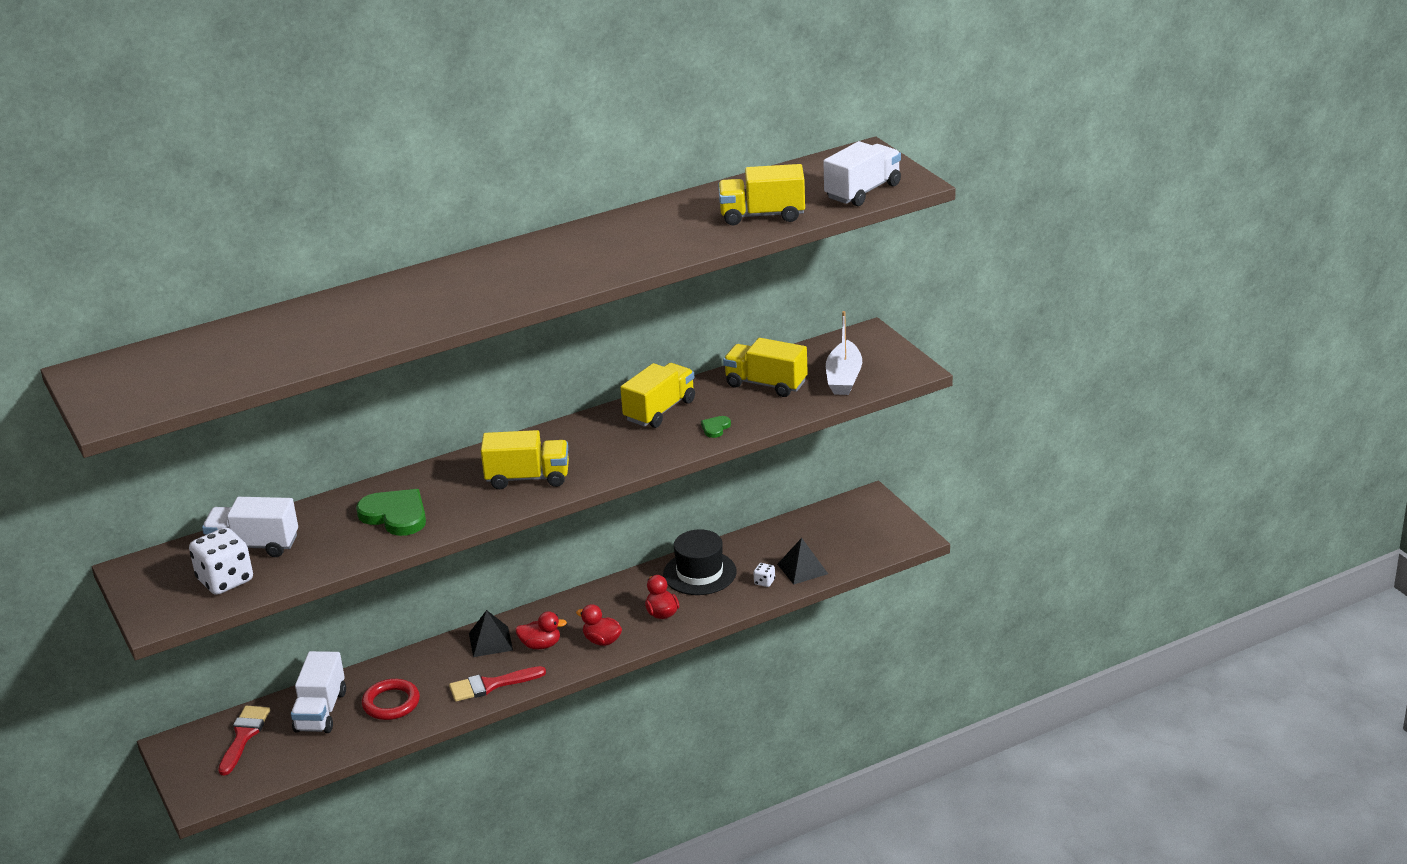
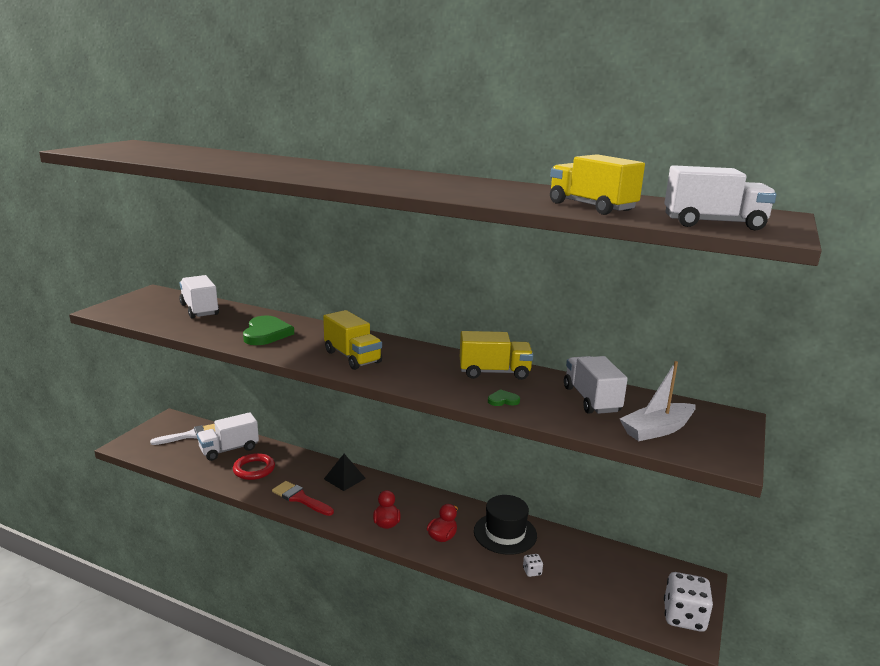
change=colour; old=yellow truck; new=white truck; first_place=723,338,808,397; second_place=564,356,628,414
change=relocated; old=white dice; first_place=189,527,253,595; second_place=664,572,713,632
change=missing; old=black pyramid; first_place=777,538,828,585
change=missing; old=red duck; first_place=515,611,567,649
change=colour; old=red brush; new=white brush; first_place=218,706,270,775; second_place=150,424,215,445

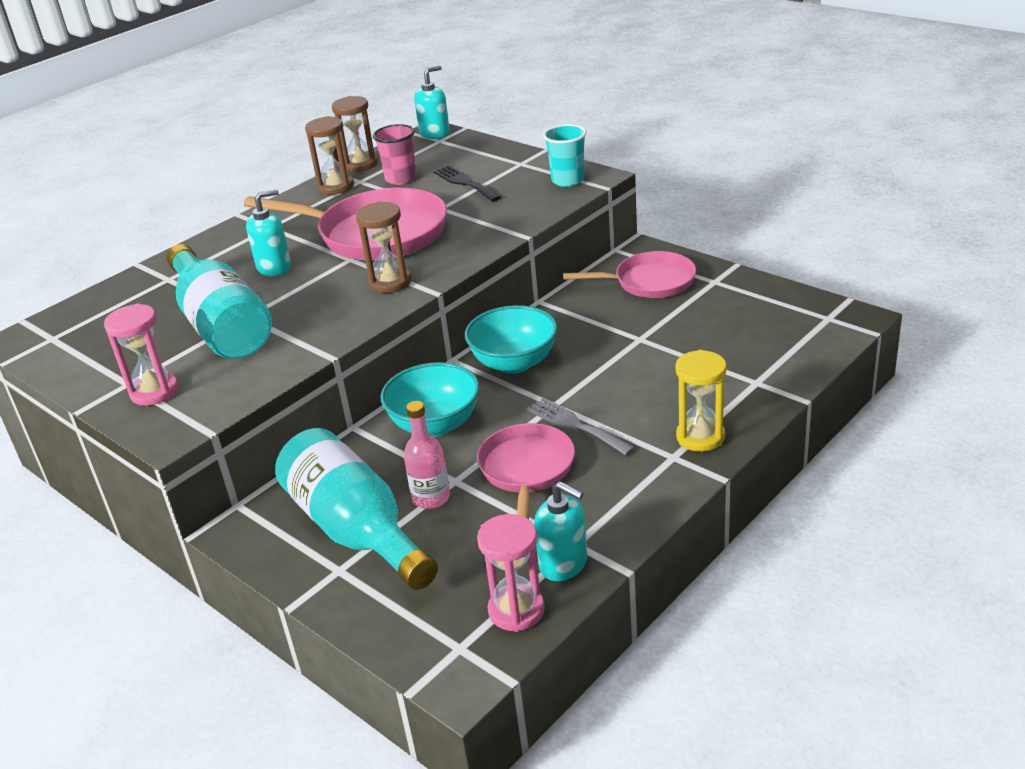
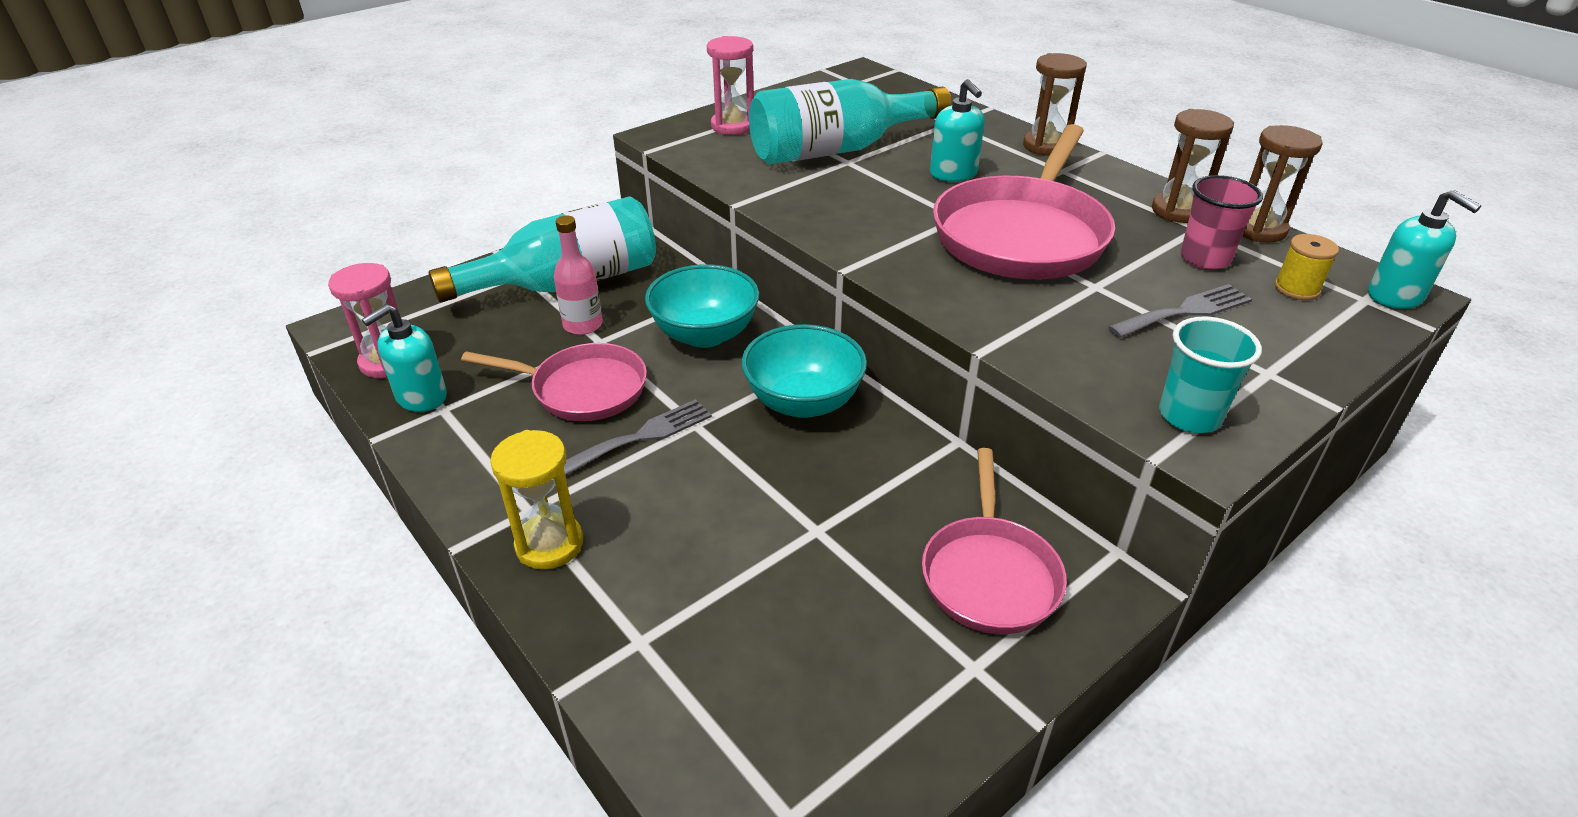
change=colour; old=black fork; new=grey fork; first_place=433,165,501,202; second_place=1108,284,1252,338
change=relocated; old=brown hourglass; first_place=356,201,411,293; second_place=1023,53,1087,156
change=appeared; new=yellow spool; second_place=1274,234,1339,300

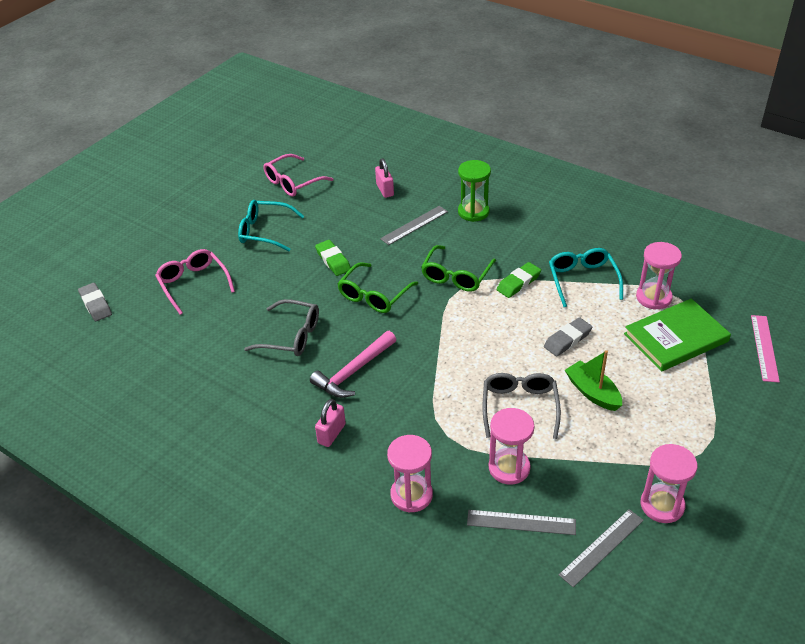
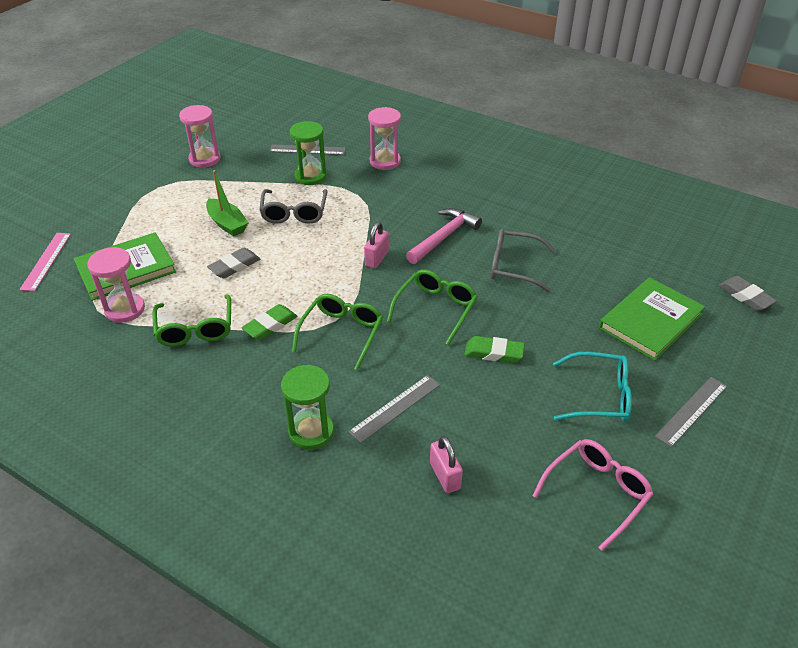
change=spun; old=green eraser; first_place=315,240,351,276; second_place=464,336,525,363; degrees=-45
change=colour; old=turquoise glasses; new=green glasses; first_place=549,248,623,307; second_place=152,295,231,347
change=exchanged; old=pink glasses; new=green book; first_place=155,249,235,315; second_place=599,277,705,361
change=relocated; old=pink padlock; first_place=315,399,346,447; second_place=364,222,389,268
change=colour; old=pink hourglass; new=green hourglass; first_place=489,408,534,485; second_place=290,121,327,185
change=relocated; old=grey ruler; first_place=559,509,644,587; second_place=655,377,727,447

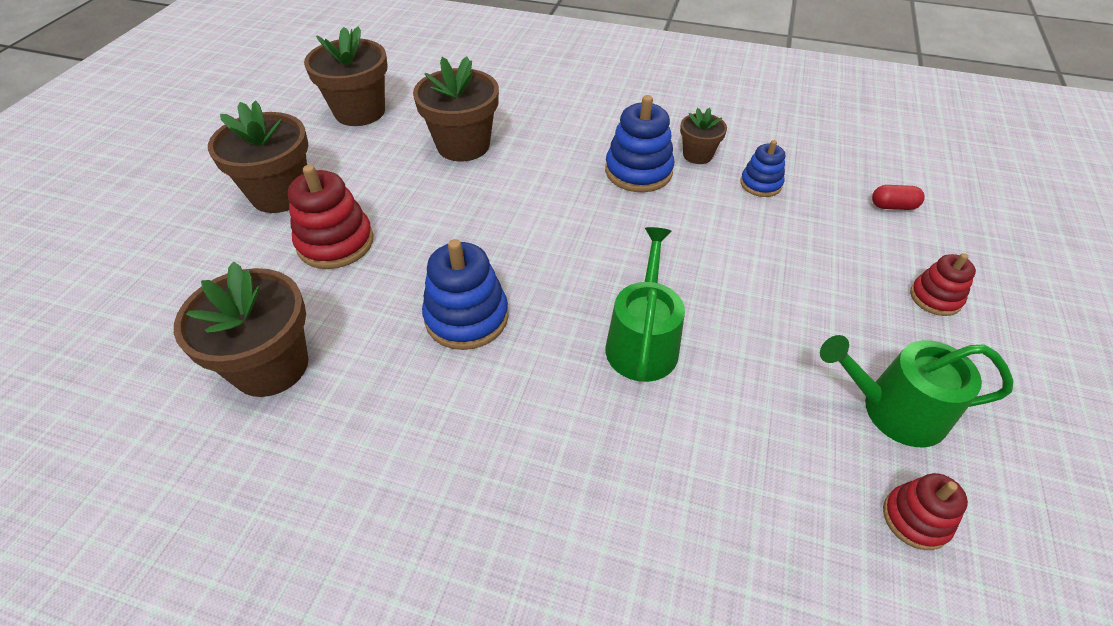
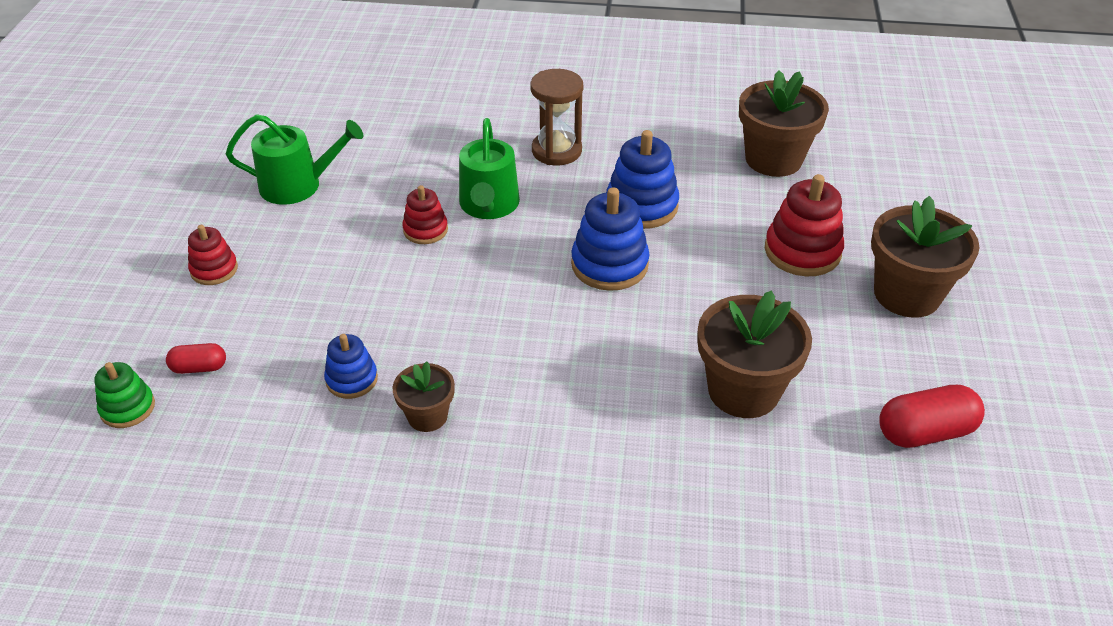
change=exchanged; old=brown flower pot; new=red capsule; first_place=304,26,388,126; second_place=879,385,985,448
change=relocated; old=blue stacking toy; first_place=605,95,674,192; second_place=571,187,649,291
change=relocated; old=red stacking toy; first_place=883,473,968,550; second_place=402,185,448,244
change=appeared; new=brown hourglass; second_place=530,69,583,166
change=appeared; new=green stacking toy; second_place=94,362,155,428

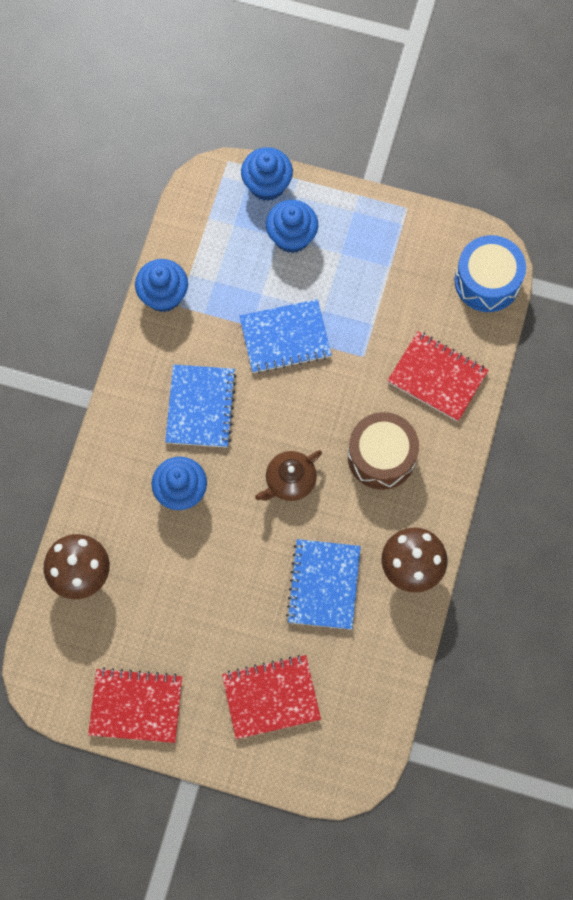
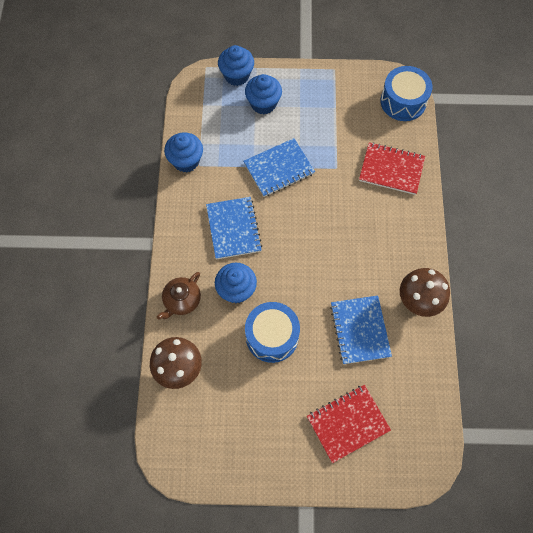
change=missing; old=brown drum; first_place=348,412,419,490
change=relocated; old=brown teapot; first_place=255,450,322,501; second_place=157,272,201,320
change=missing; old=red notebook; first_place=88,667,182,743
change=appeared; new=blue drum; second_place=245,302,300,363

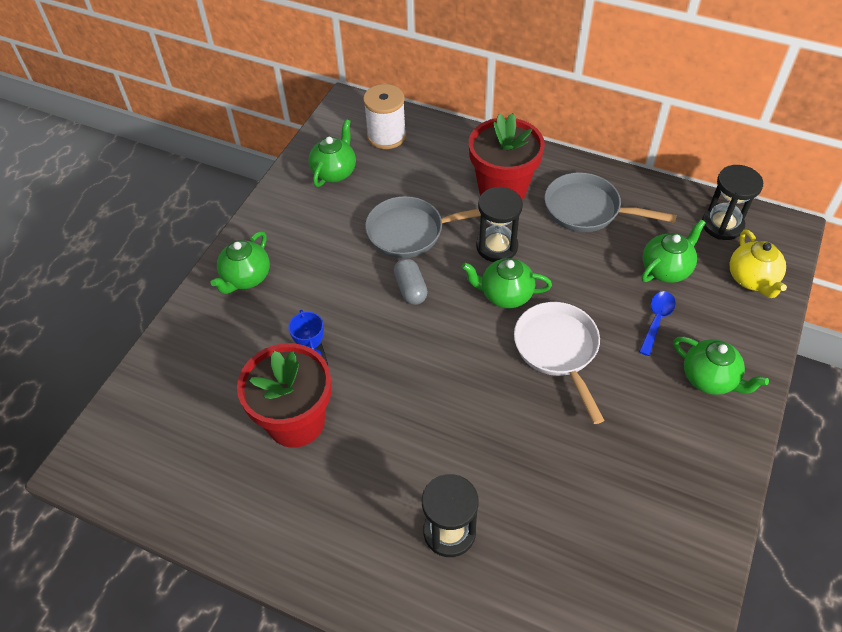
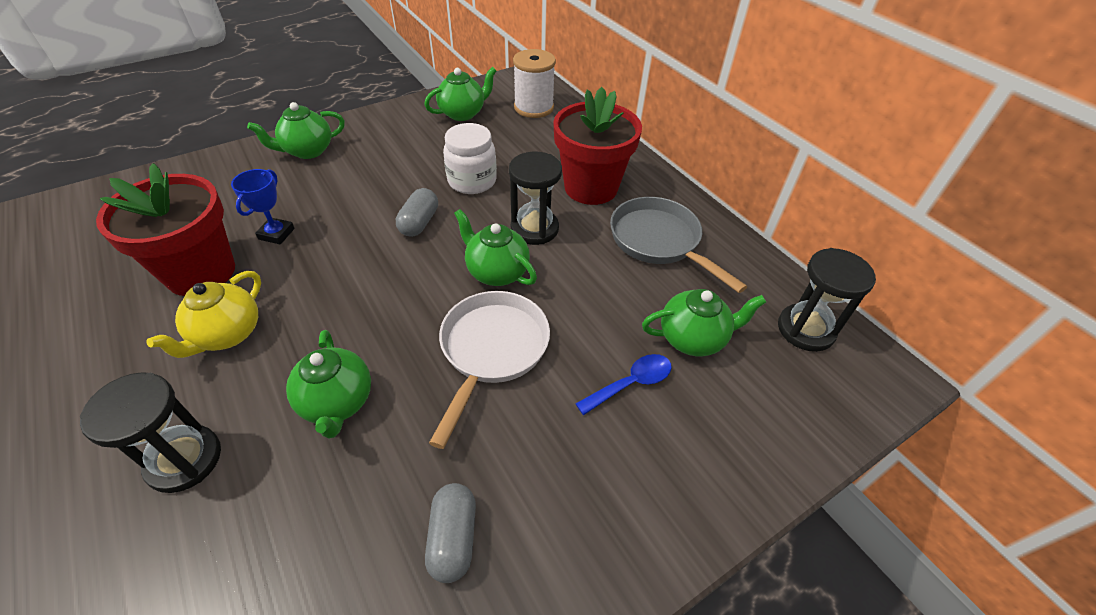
change=exchanged; old=grey pan; new=white jar; first_place=365,196,481,258; second_place=443,123,497,194
change=relocated; old=yellow teapot; first_place=730,230,787,298; second_place=146,271,261,358
change=relocated; old=green teapot; first_place=673,337,769,395; second_place=286,330,371,439
change=appeared; new=grey capsule; second_place=425,483,476,583

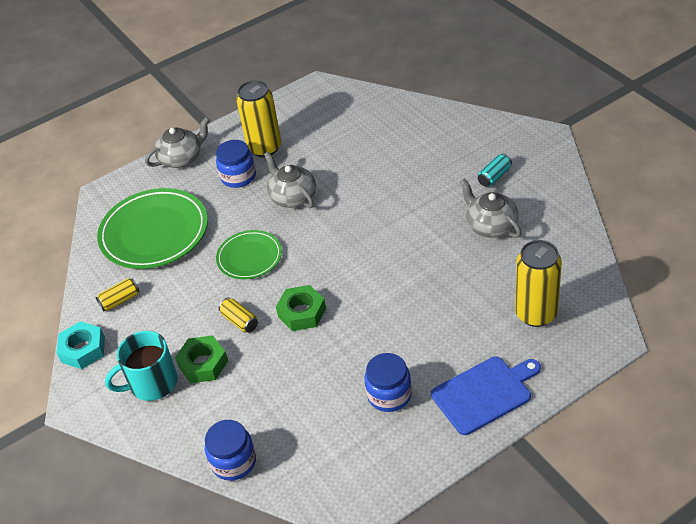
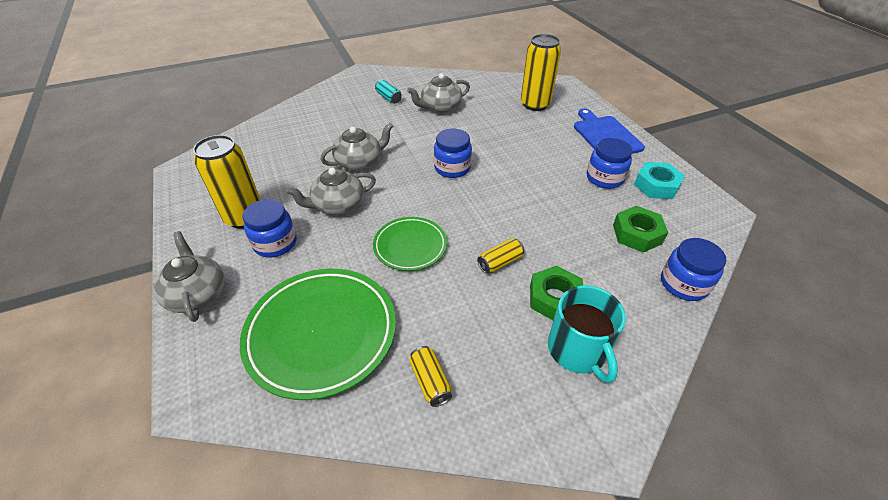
change=relocated; old=green nut; first_place=276,285,326,331; second_place=613,206,668,253
change=relocated; old=turquoise nut; first_place=56,321,105,369; second_place=634,162,685,199
change=appeared; new=grey teapot; second_place=320,123,393,171
change=appeared; new=blue jar; second_place=434,129,472,178

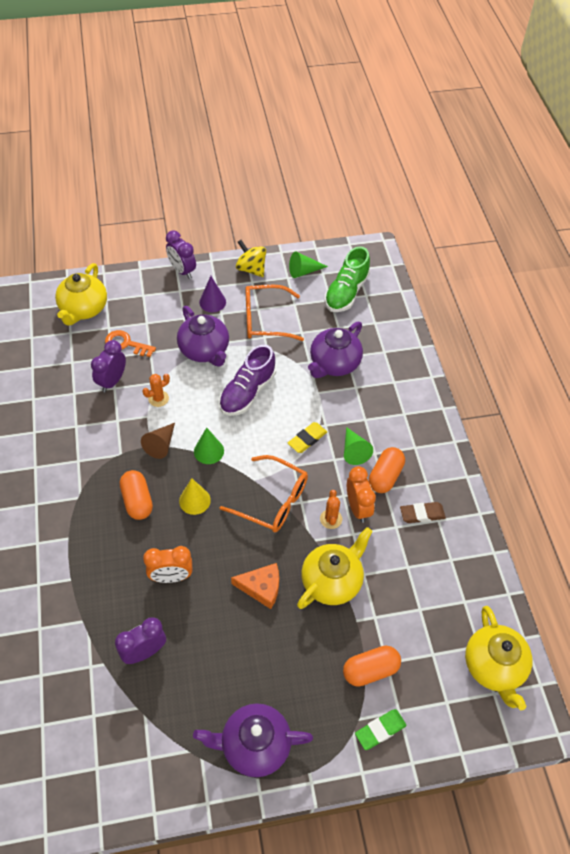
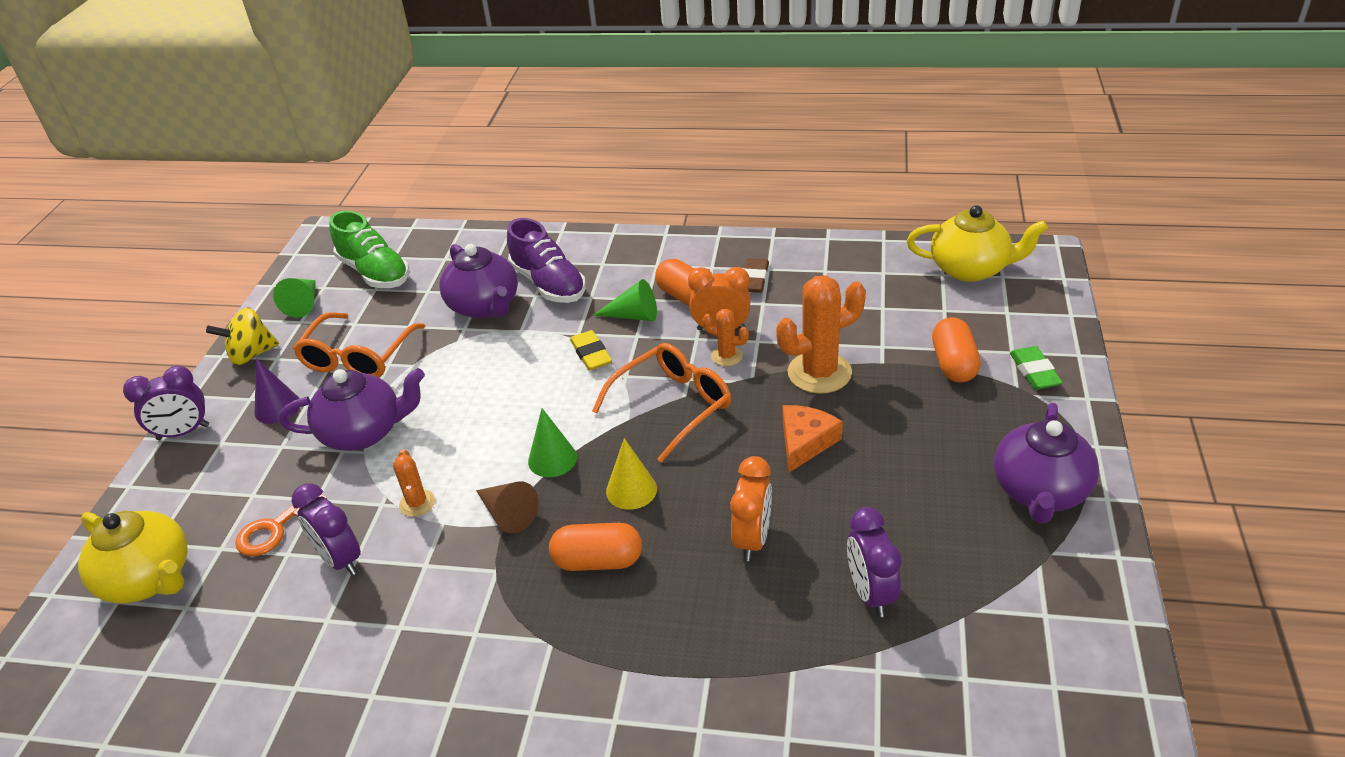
change=relocated; old=purple shoe; first_place=219,345,276,416; second_place=507,218,586,303
change=exchanged; old=yellow teapot; new=orange cactus; first_place=297,527,373,609; second_place=776,275,866,394

